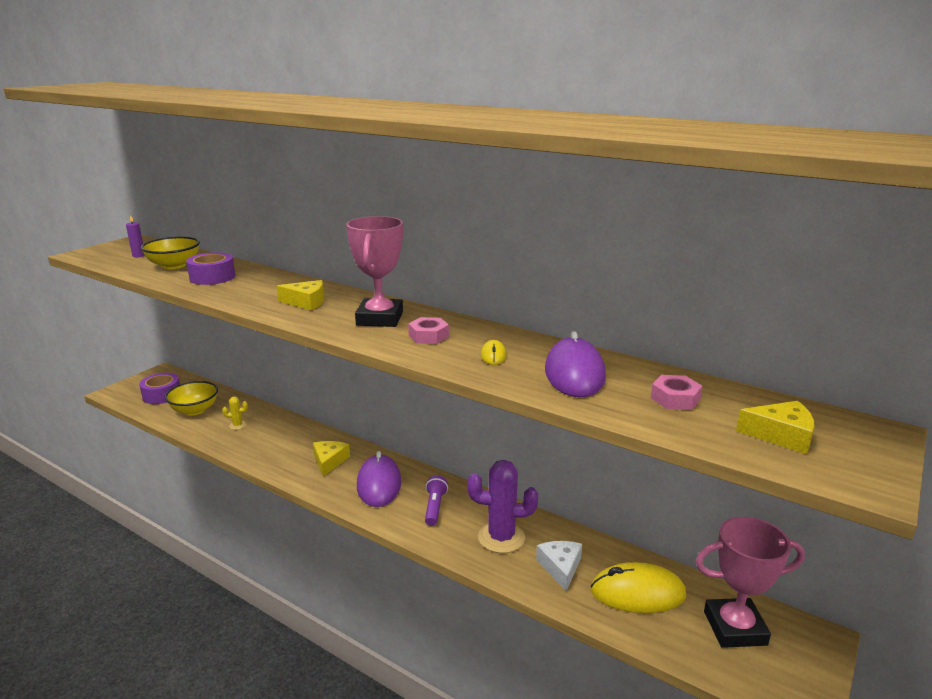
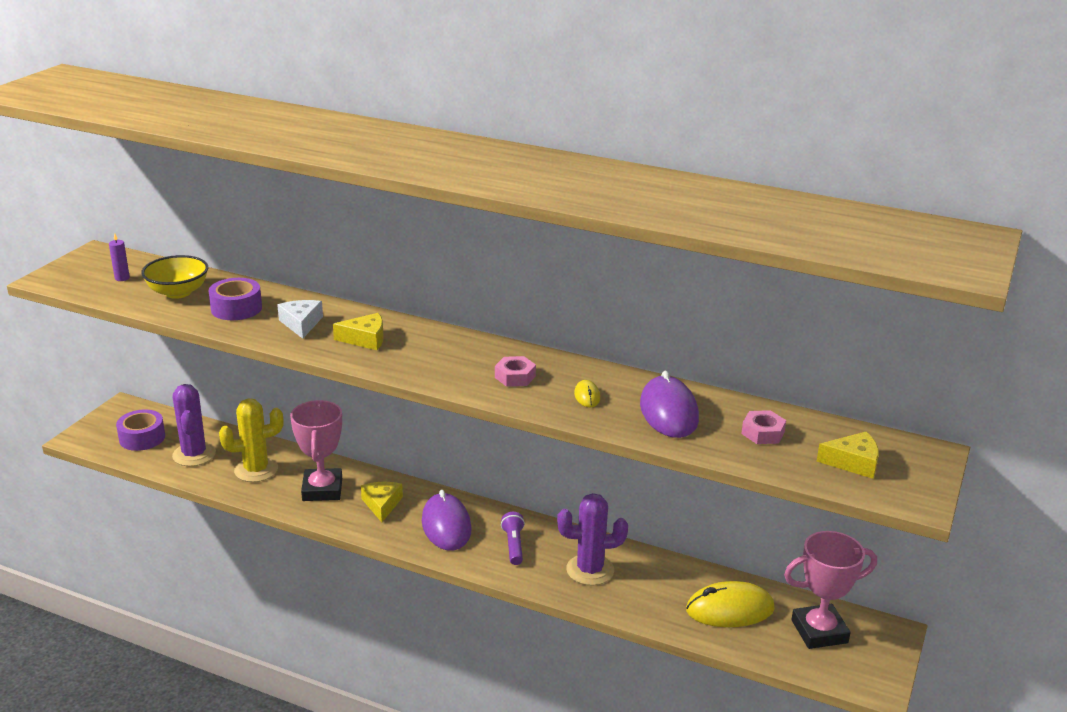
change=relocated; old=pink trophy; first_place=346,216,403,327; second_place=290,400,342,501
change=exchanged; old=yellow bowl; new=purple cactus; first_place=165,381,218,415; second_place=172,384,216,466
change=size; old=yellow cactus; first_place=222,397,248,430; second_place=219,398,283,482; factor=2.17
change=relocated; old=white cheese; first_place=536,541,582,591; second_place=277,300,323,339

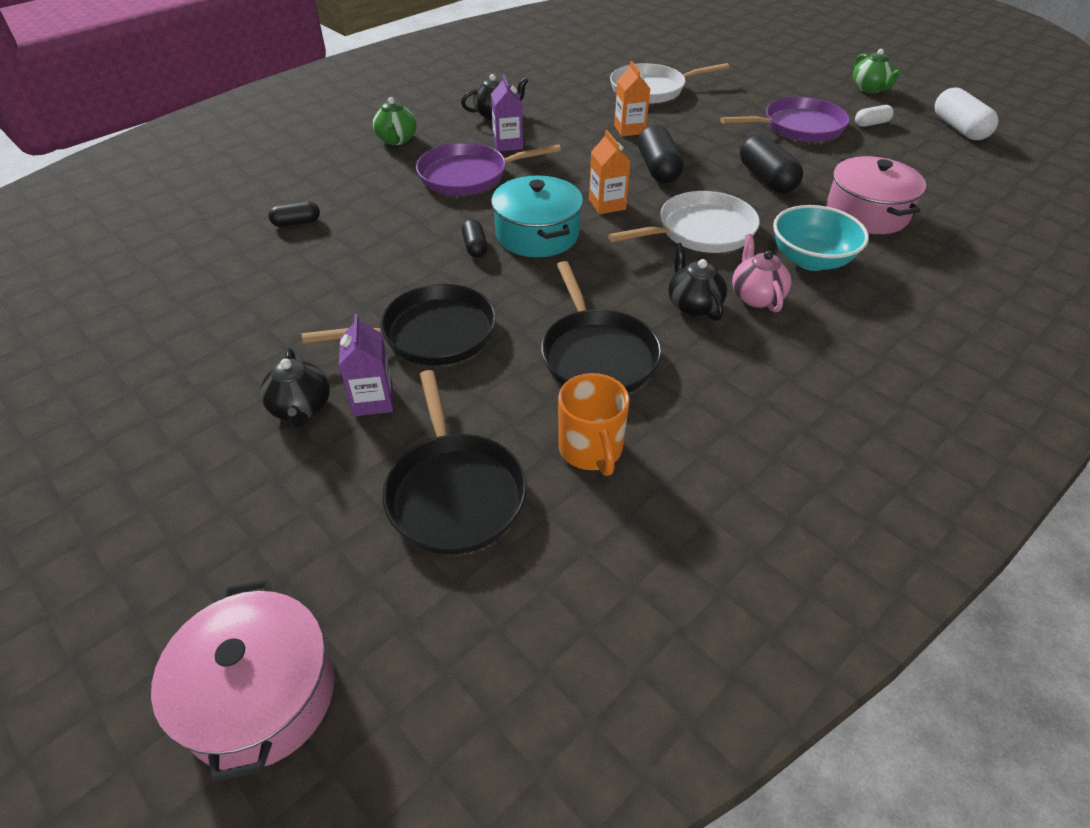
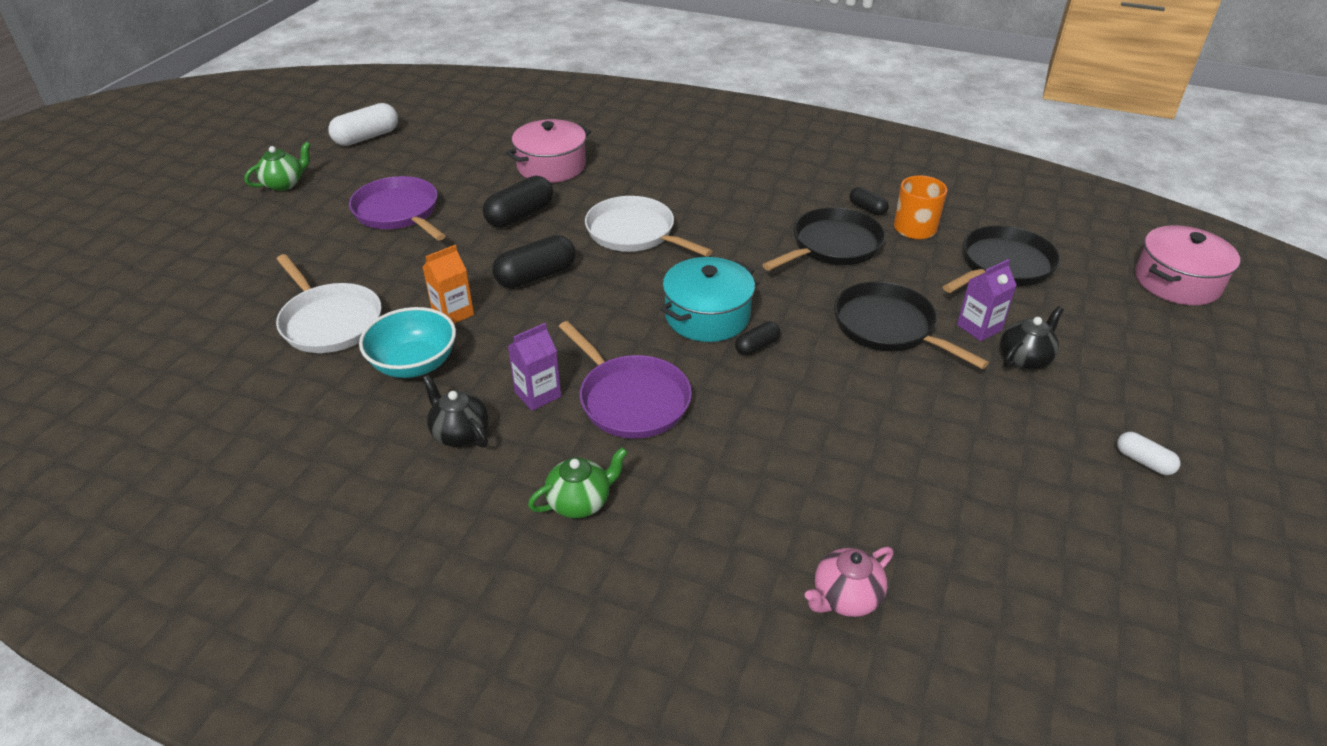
change=relocated; old=white capsule; first_place=855,105,894,127; second_place=1117,432,1180,475
change=missing; old=orange carton; first_place=589,130,631,214
change=relocated; old=black capsule; first_place=268,201,320,227; second_place=849,187,889,216
change=relocated; old=turquoise bowl; first_place=773,205,869,271; second_place=359,307,456,378
change=relocated; old=pink teapot; first_place=732,234,791,312; second_place=805,547,893,617
change=missing; old=black teapot; first_place=668,243,727,321

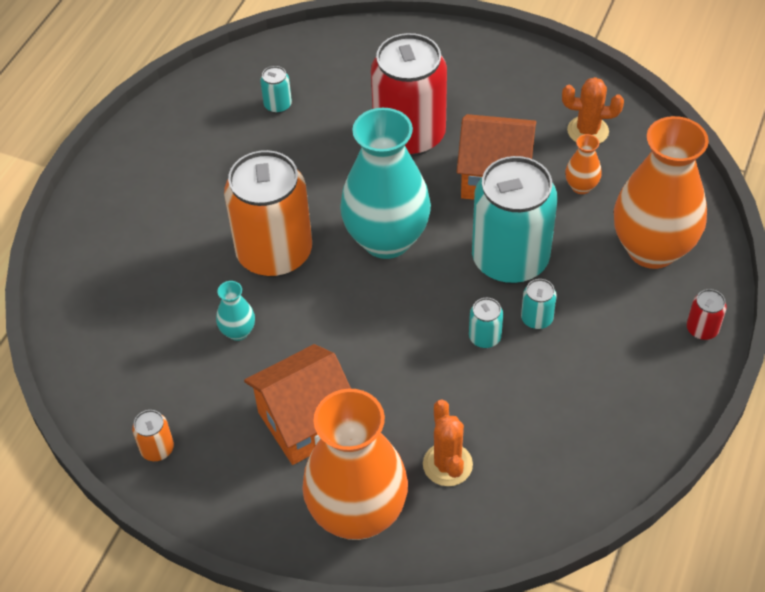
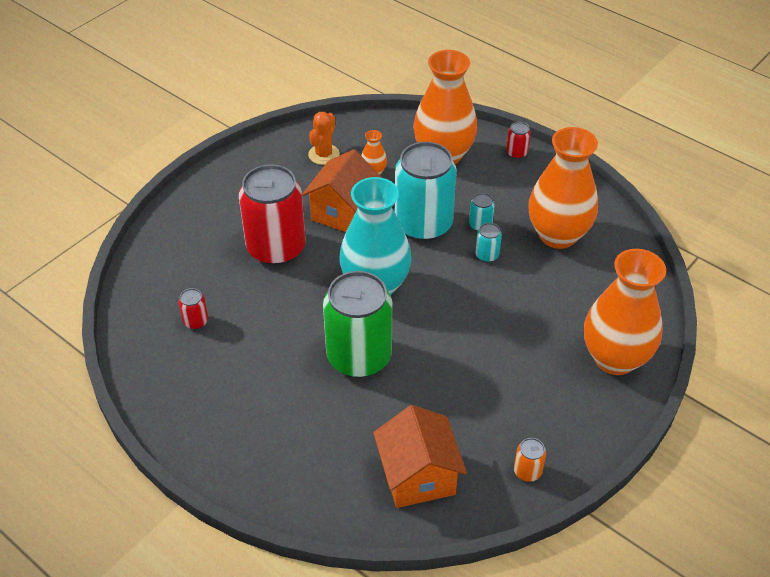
change=colour; old=turquoise can; new=red can; first_place=260,66,292,113; second_place=178,288,208,329
change=colour; old=orange can; new=green can; first_place=224,150,312,277; second_place=323,271,392,378
change=missing; old=turquoise vase; first_place=216,281,255,341
change=relocated; old=orange house; first_place=244,344,351,465; second_place=373,405,467,508
change=missing; old=orange cactus; first_place=423,400,473,486
change=appeared; new=orange vase; second_place=528,127,598,249

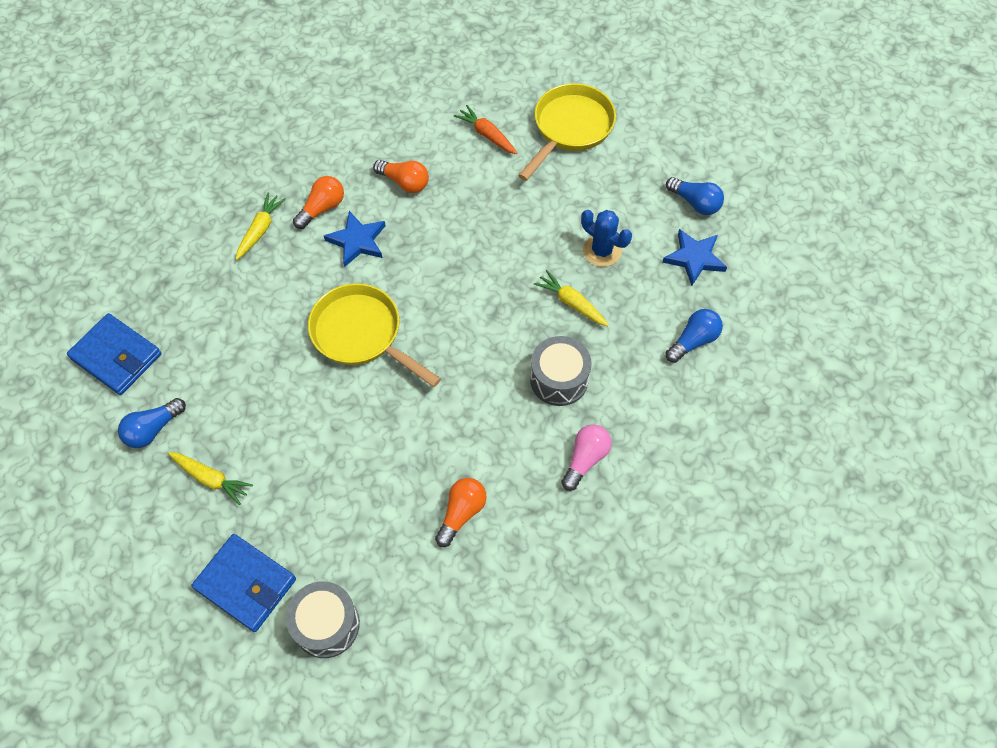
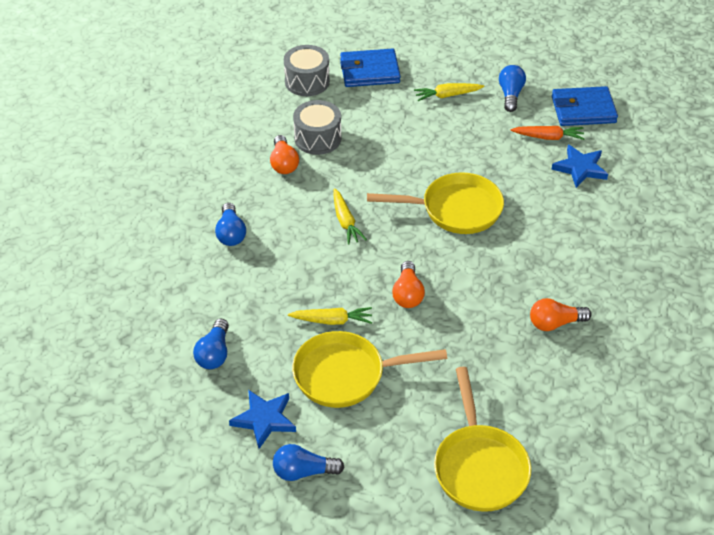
change=relocated; old=orange carrot; first_place=454,105,517,154; second_place=511,126,585,140
change=relocated; old=orange light bulb; first_place=293,176,344,229; second_place=392,261,425,308
change=relocated; old=yellow carrot; first_place=236,193,286,260; second_place=334,188,367,245
change=exchanged; old=blue cactus; new=yellow pan; first_place=581,210,632,267; second_place=292,331,447,408
change=relocated; old=blue star; first_place=324,211,385,267; second_place=551,144,608,188
change=relocated; old=grey drum; first_place=530,336,592,406; second_place=293,100,341,155
change=colour; old=pink light bulb; new=blue light bulb; first_place=561,424,612,491; second_place=215,203,246,246

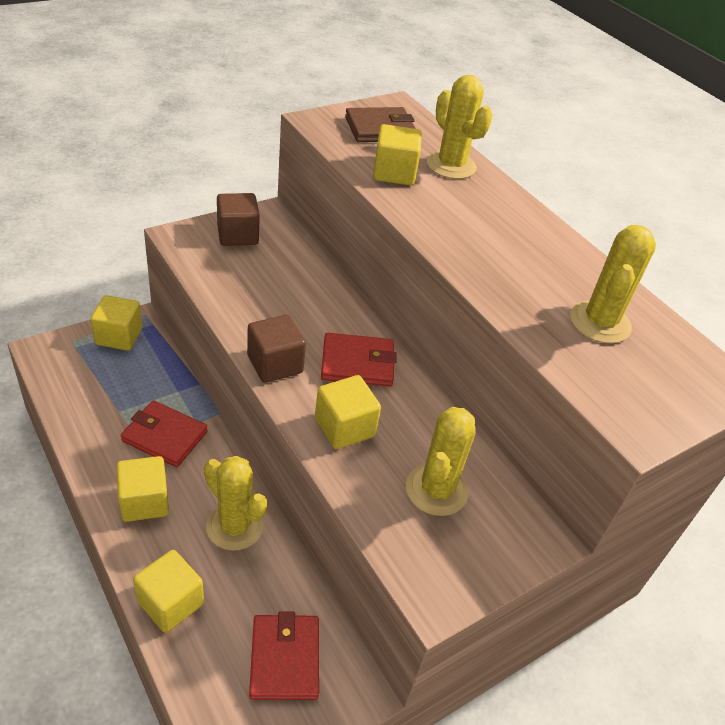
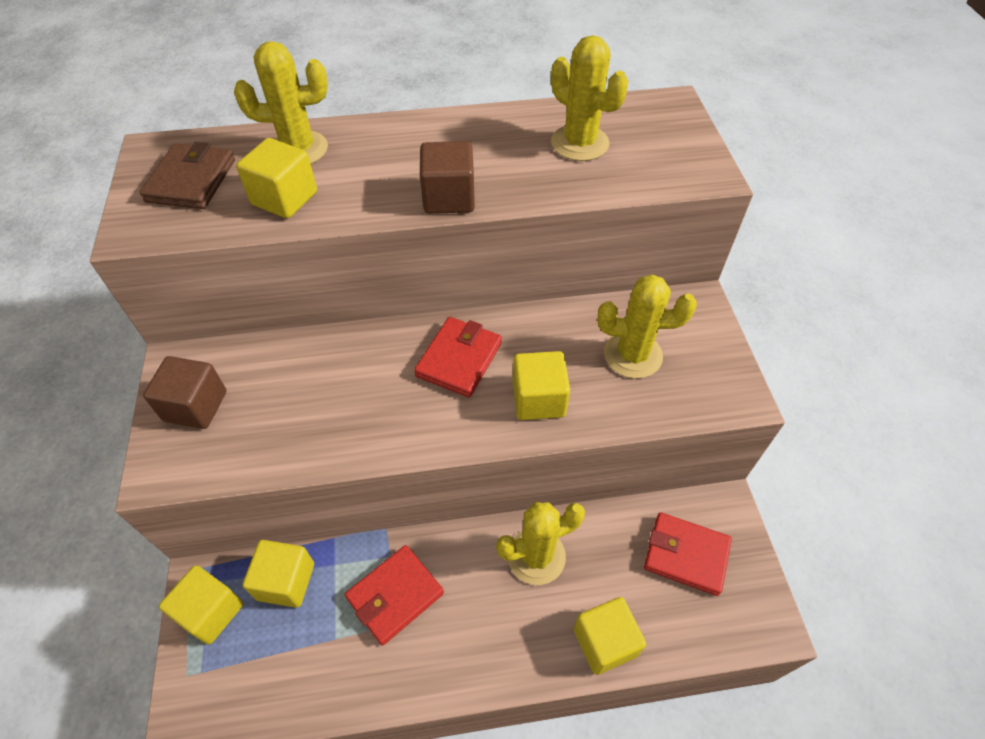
change=relocated; old=brown cube; first_place=247,314,306,383; second_place=420,141,475,214
change=spun; old=yellow cactus; first_place=406,407,476,516; second_place=598,275,697,379; degrees=-45
change=relocated; old=yellow cube; first_place=116,456,169,522; second_place=243,540,314,608

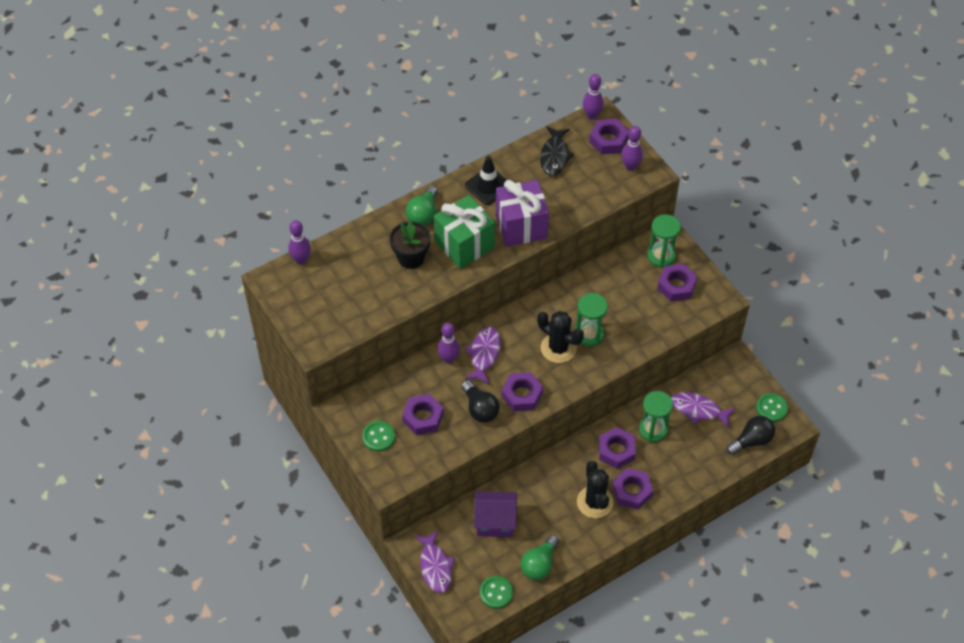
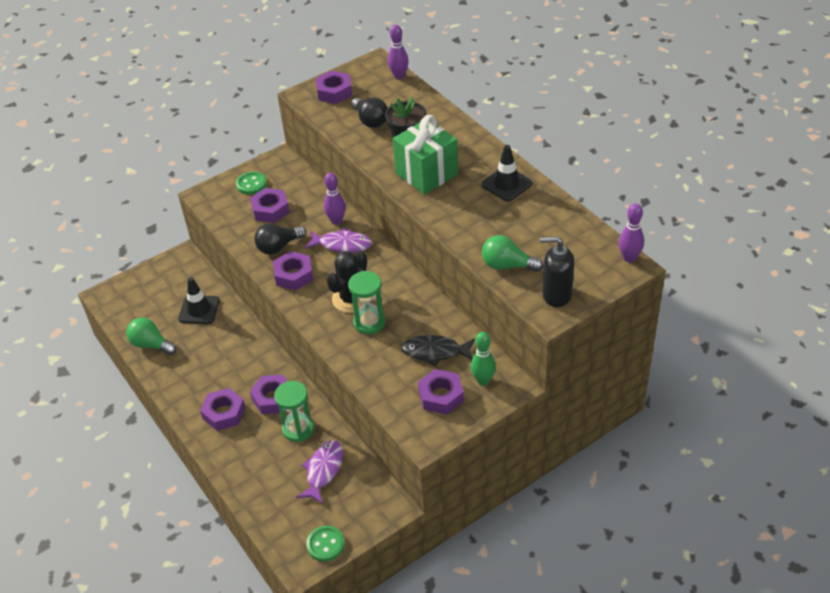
change=relocated; old=purple nut; first_place=589,119,629,154; second_place=315,71,352,104
change=relocated; old=black fish; first_place=540,126,574,176; second_place=401,335,475,366
change=exchanged; old=purple bowling pin; new=black soap dispenser; first_place=621,126,643,171; second_place=540,237,574,307
change=missing; old=purple gift; first_place=496,180,549,247
change=relocated; old=green light bulb; first_place=406,186,438,226; second_place=482,235,543,272
change=exchanged; old=green hourglass; new=green bowling pin; first_place=647,214,681,268; second_place=470,332,496,386
change=relocated; old=black light bulb; first_place=726,416,775,455; second_place=351,97,387,128
change=missing; old=black cactus; first_place=577,461,614,518
change=exchanged; old=purple house; new=black traffic cone; first_place=474,491,517,537; second_place=178,277,220,324
change=missing; old=purple fish; first_place=414,530,455,593
change=missing; old=green button; first_place=480,576,513,609

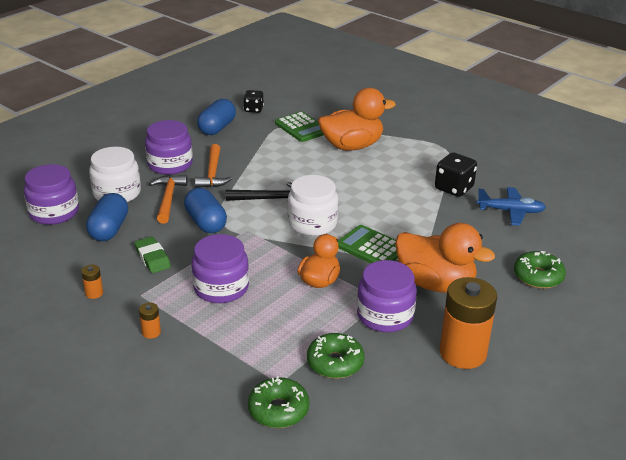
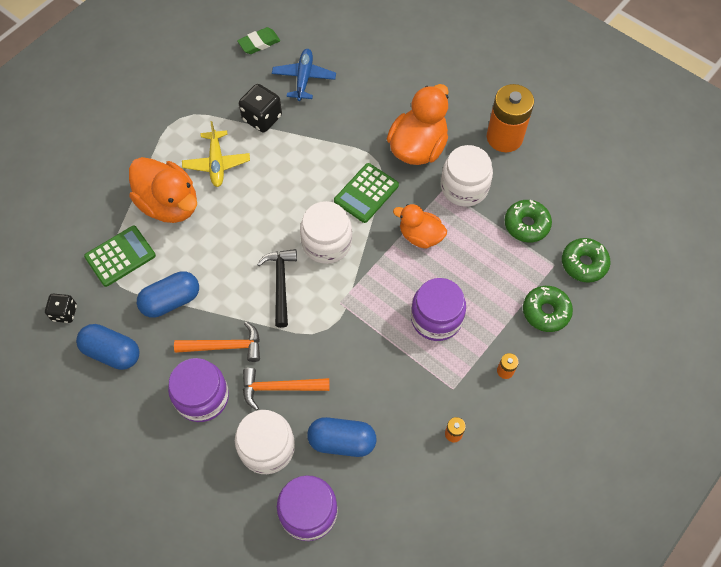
change=spun; old=orange duck; first_place=318,88,396,151; second_place=129,157,197,223; degrees=150
change=relocated; old=blue capsule; first_place=184,188,227,233; second_place=137,271,199,318
change=relocated; old=green eraser; first_place=134,237,171,273; second_place=237,27,280,54
change=relocated; old=green donut; first_place=514,251,566,289; second_place=523,286,573,332
change=colour; old=purple jar; new=white jar; first_place=357,260,417,332; second_place=441,145,493,207
change=appeared; new=yellow plane; second_place=182,121,250,187

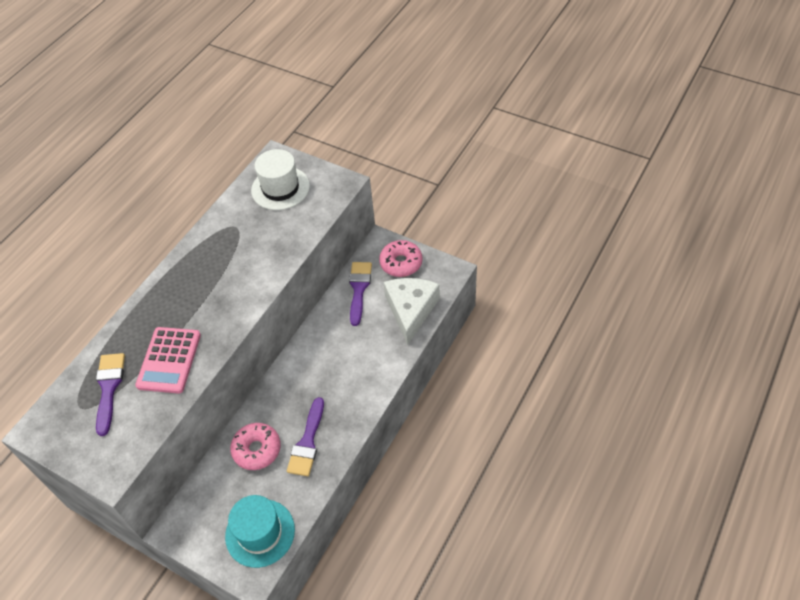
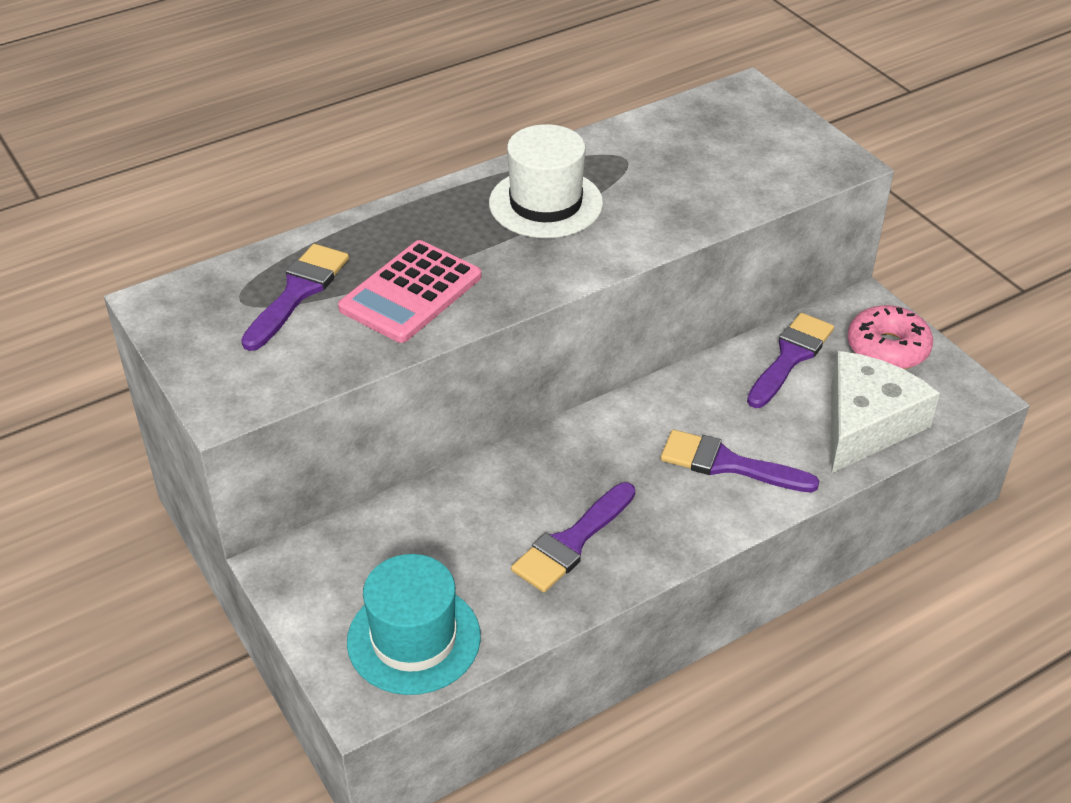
change=relocated; old=white hat; first_place=251,149,310,210; second_place=489,124,603,238
change=missing; old=pink donut; first_place=230,423,281,470
change=appeared; new=purple brush; second_place=661,430,819,492

